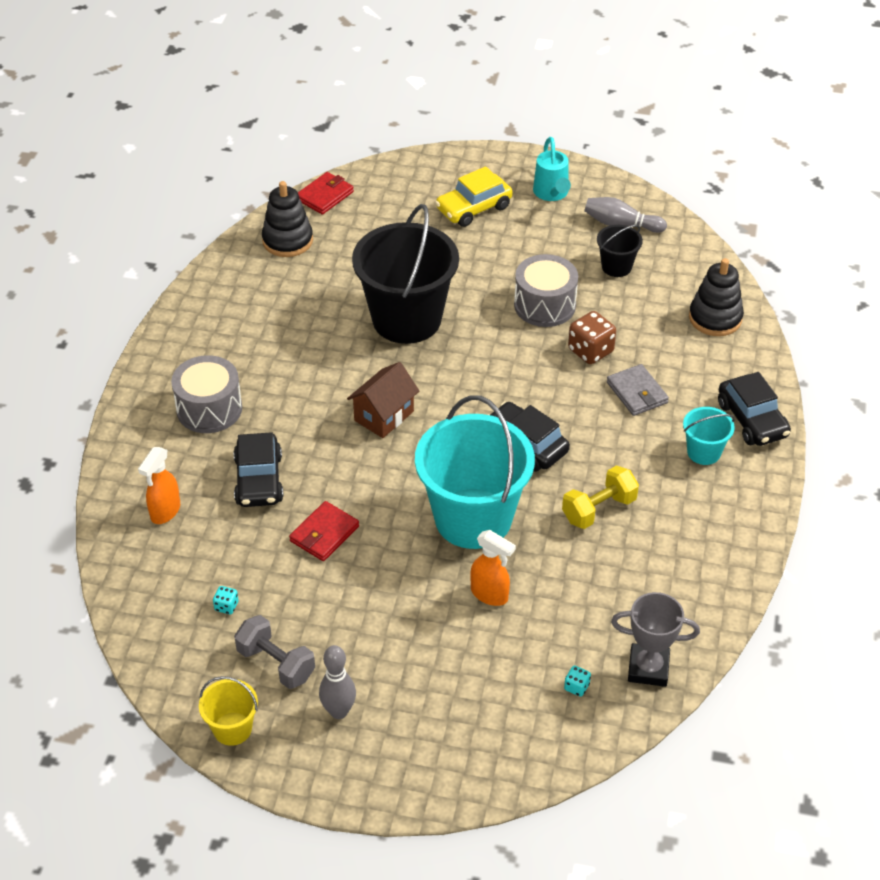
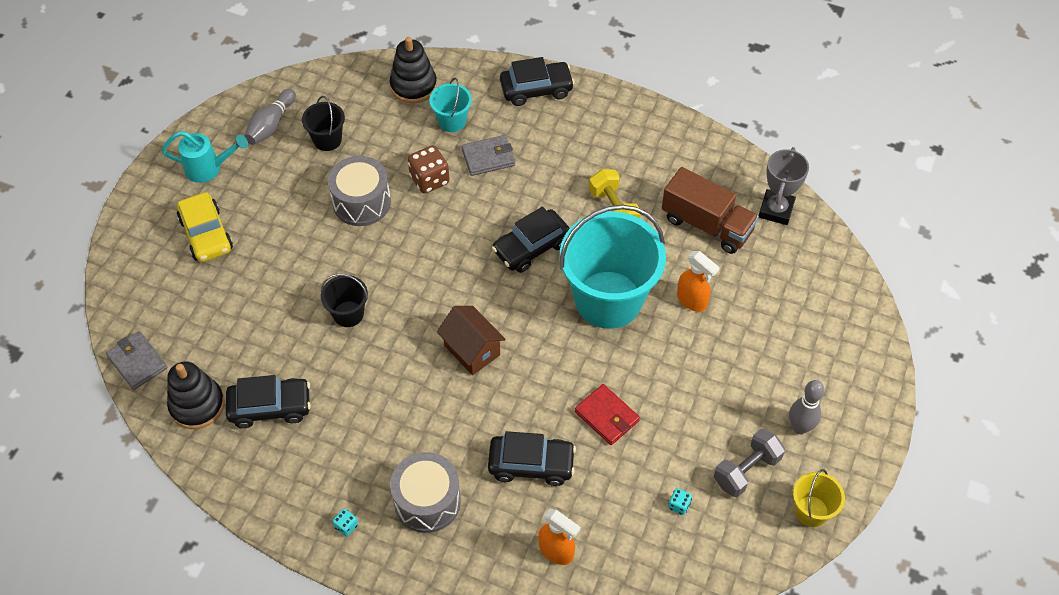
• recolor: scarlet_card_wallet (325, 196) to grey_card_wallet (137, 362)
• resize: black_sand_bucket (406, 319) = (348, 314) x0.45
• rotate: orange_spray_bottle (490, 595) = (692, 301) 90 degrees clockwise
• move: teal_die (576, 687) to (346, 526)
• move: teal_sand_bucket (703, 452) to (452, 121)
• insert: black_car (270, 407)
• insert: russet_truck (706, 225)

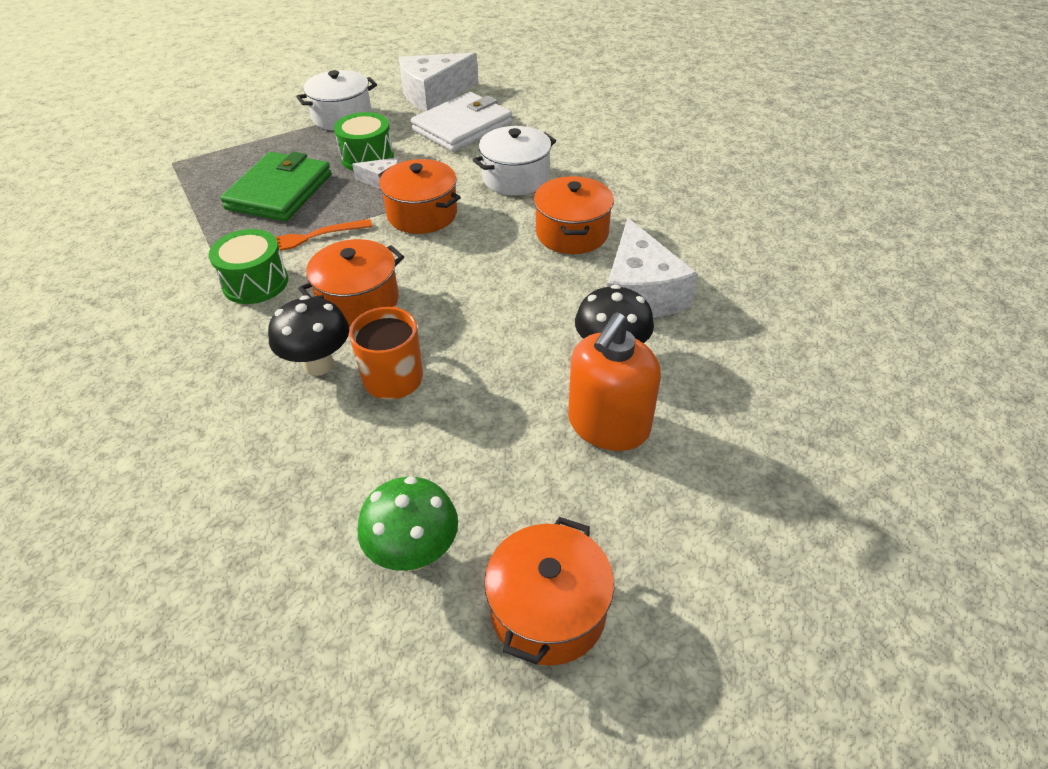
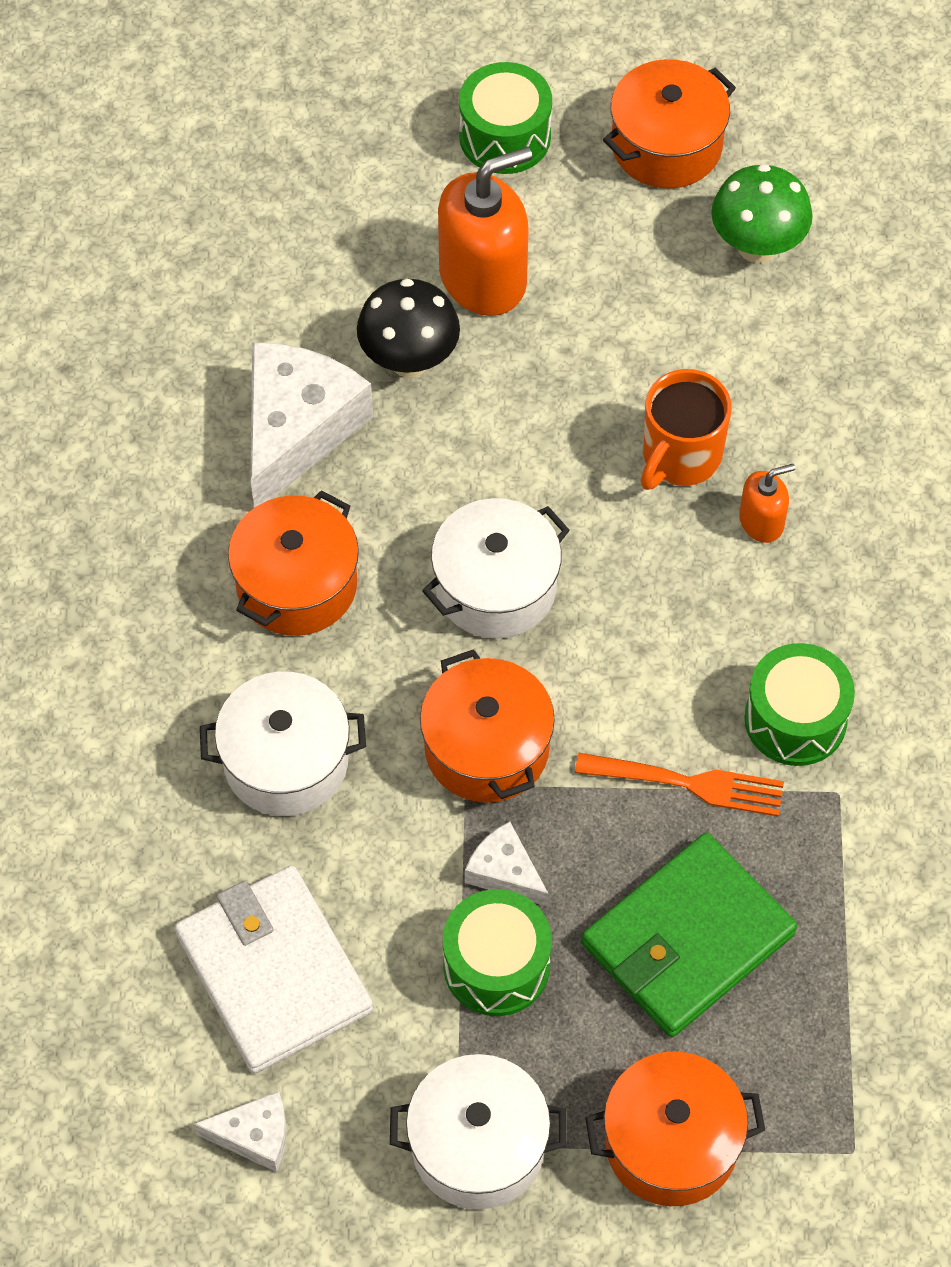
• replace: black_fungus (318, 364) to orange_pump_bottle (761, 521)
• move: orange_cooking_pot (359, 301) to (671, 1143)
• resize: pure_white_cheese (434, 94) = (254, 1136) x0.50
• rotate: pure_white_card_wallet (462, 127) = (274, 973) 75 degrees clockwise
• insert: pure_white_cooking_pot (496, 587)
• insert: emerald_toy_drum (505, 136)

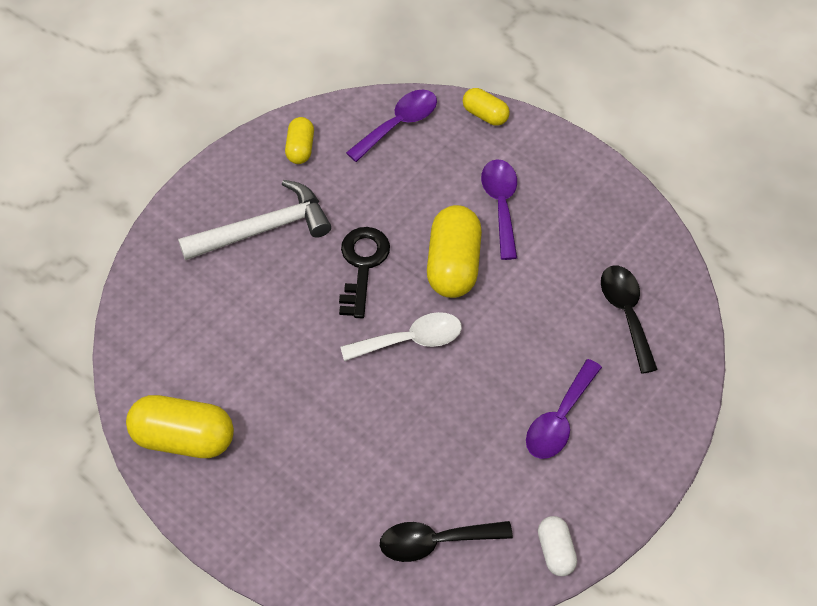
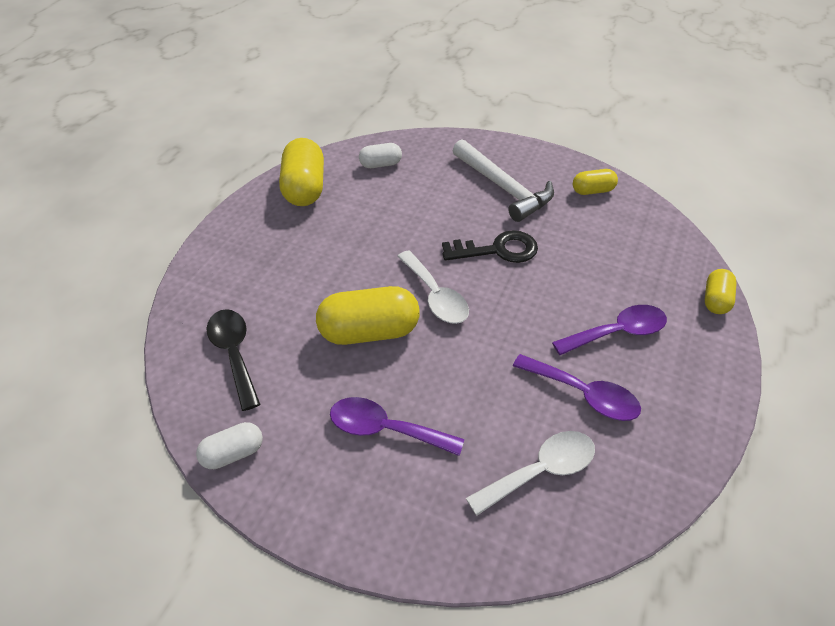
• move: violet_tablespoon (398, 124) to (583, 394)
• move: golden_pill_shape (453, 264) to (369, 331)
• recolor: black_tablespoon (626, 313) to pure_white_tablespoon (540, 471)
• insert: pure_white_pill_shape (380, 164)

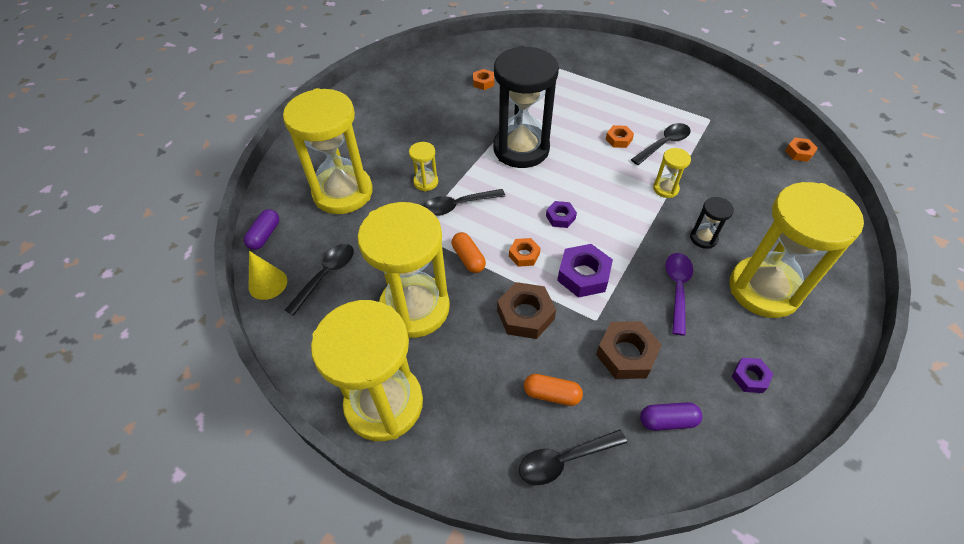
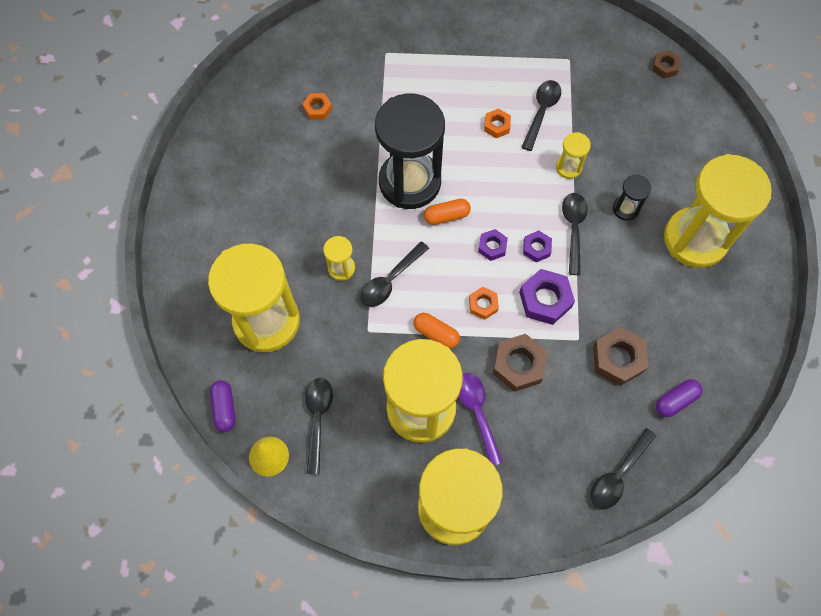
• move: orange_pill_shape (551, 394) to (446, 216)
• move: violet_tablespoon (677, 289) to (477, 413)
• move: violet_hexagon_nut (750, 377) to (536, 248)
• recolor: orange_hexagon_nut (799, 152) to russet_hexagon_nut (665, 67)
• insert: black_tablespoon (573, 229)

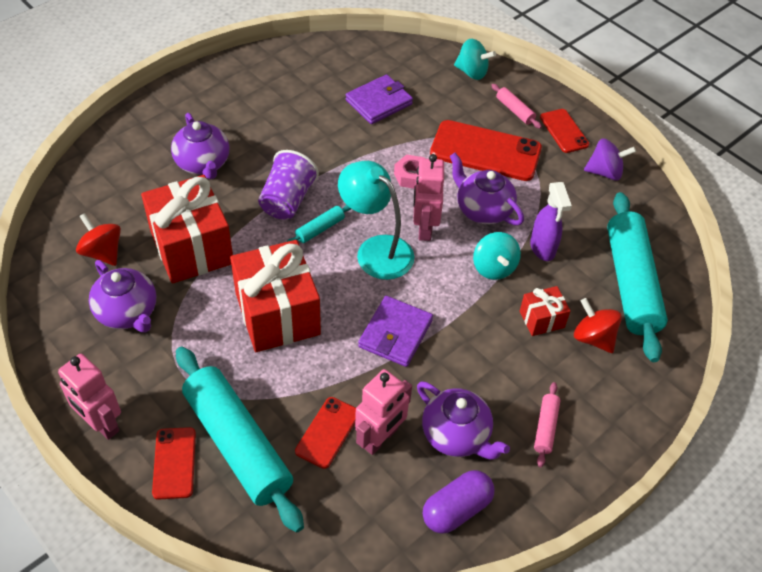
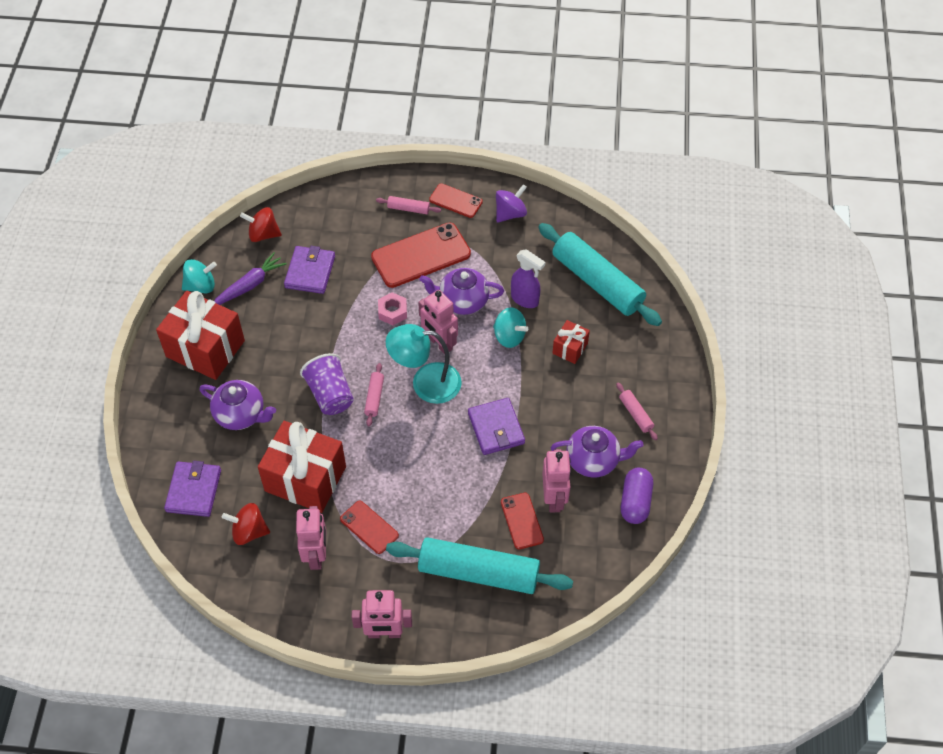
• replace: violet_tea_pot (128, 313) to rosy_robot_figure (316, 555)
• move: scarlet_phone (174, 463) to (369, 527)
• move: scarlet_present (277, 314) to (205, 349)
• recolor: teal_dough_roller (320, 229) to rosy_dough_roller (374, 397)
• move: teal_whirligig (472, 72) to (201, 286)
• move: scarlet_whirligig (593, 338) to (263, 234)
• insert: violet_card_wallet (193, 491)
• insert: violet_carrot (249, 285)

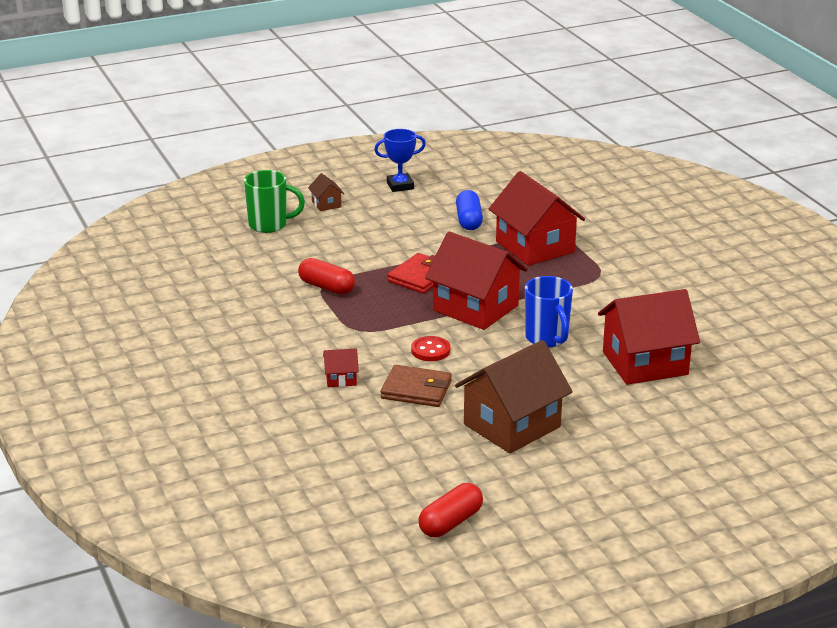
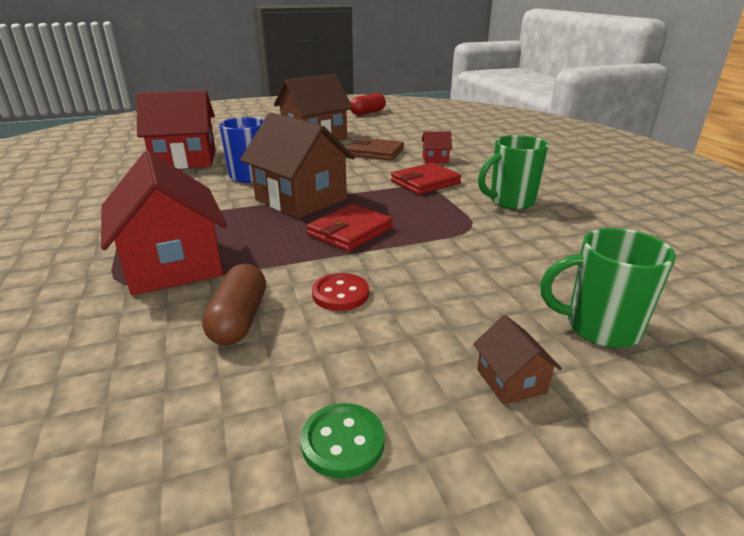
• delete: scarlet_pill_shape (326, 287)
• replace: royal_blue_award_cup (400, 186) to emerald_button (343, 442)
• move: scarlet_button (430, 350) to (340, 294)
• recolor: scarlet_cottage (475, 308) to russet_cottage (301, 199)
• recolor: royal_blue_pill_shape (469, 220) to russet_pill_shape (239, 319)
• insert: scarlet_card_wallet (425, 182)
• insert: emerald_mug (510, 202)

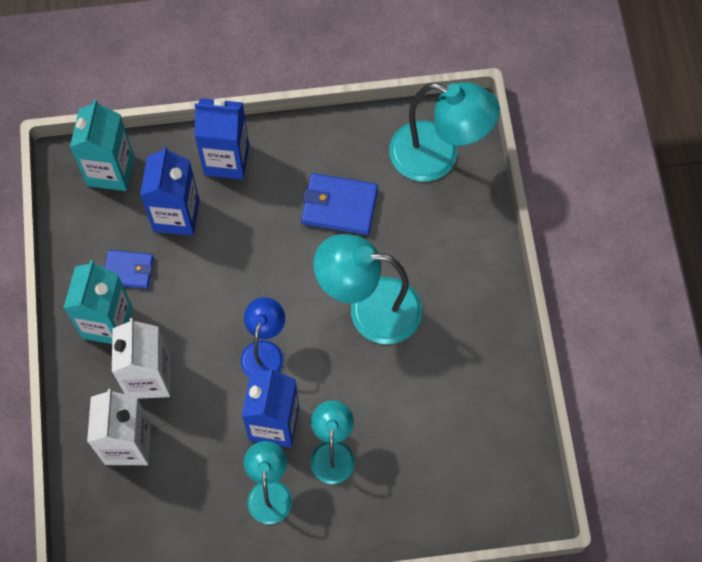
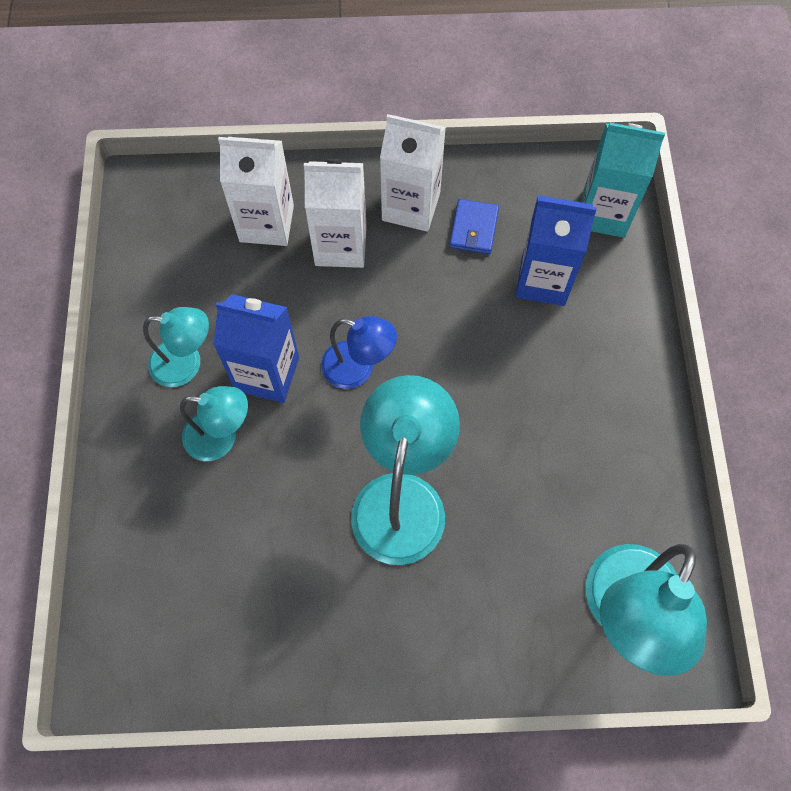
• recolor: teal_carton (107, 323) to pure_white_carton (411, 206)
• delete: royal_blue_carton (226, 159)
• delete: royal_blue_card_wallet (339, 206)

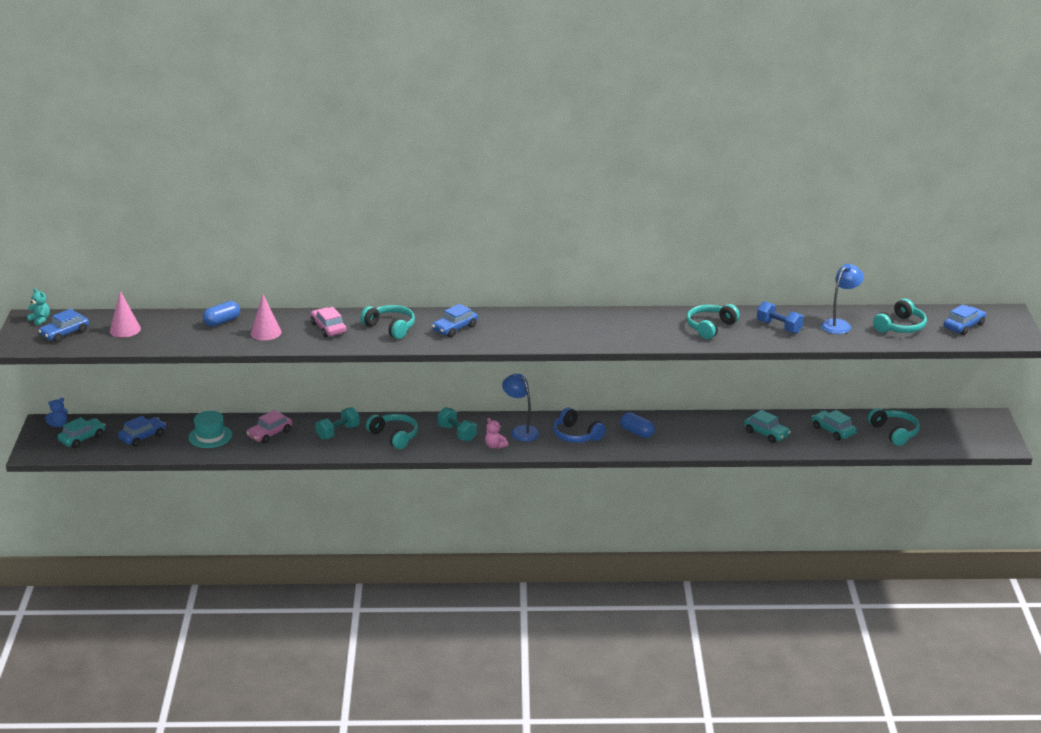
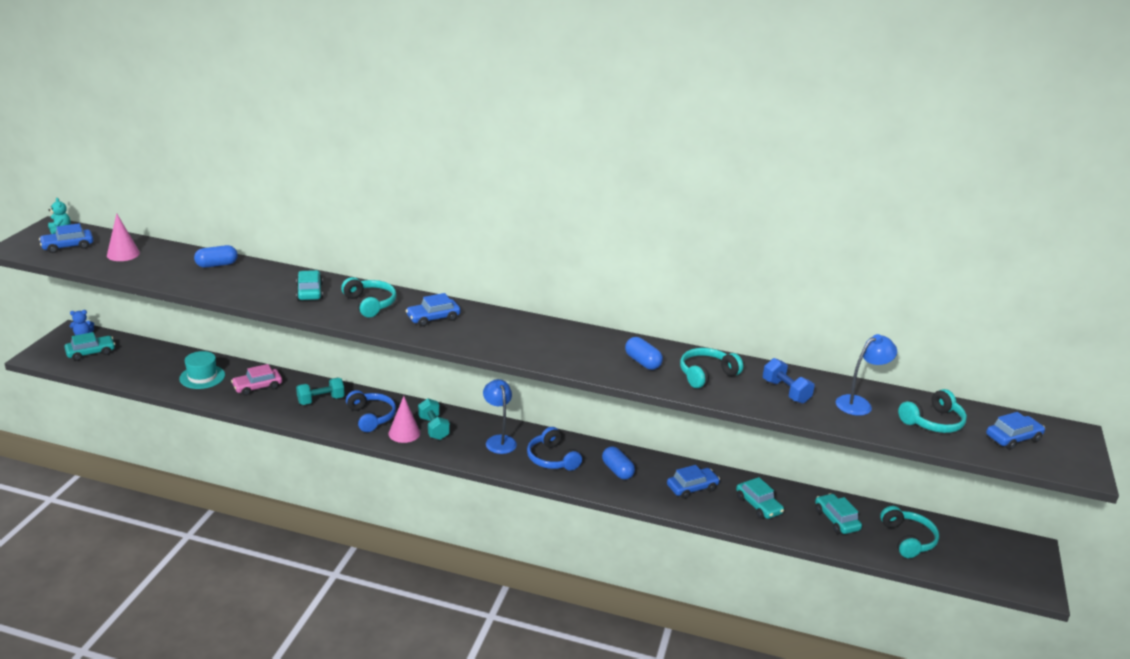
• move: royal_blue_car (142, 436) to (692, 488)
• move: rosy_cone_shape (266, 332) to (404, 433)
• recolor: rosy_car (328, 328) to teal_car (309, 292)
• recolor: teal_over-ear_headphones (394, 436) to royal_blue_over-ear_headphones (371, 417)
• delete: rosy_teddy (495, 446)
• insert: royal_blue_pill_shape (642, 362)

